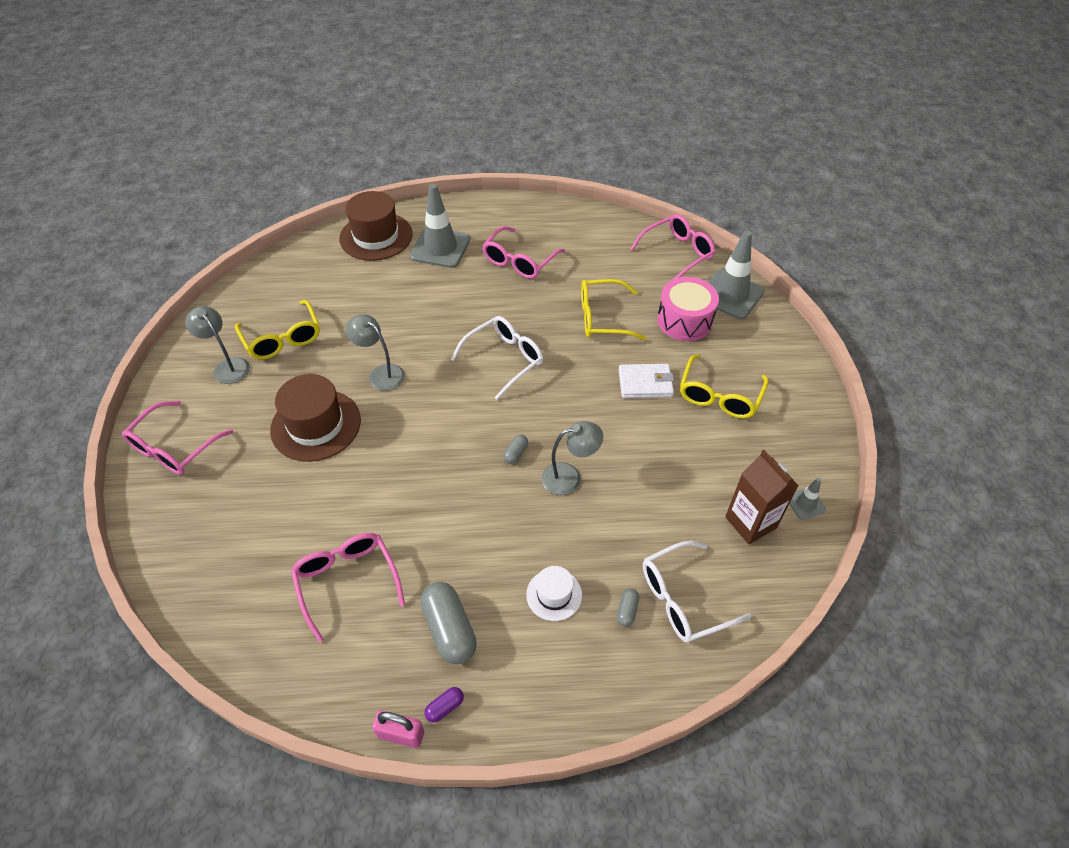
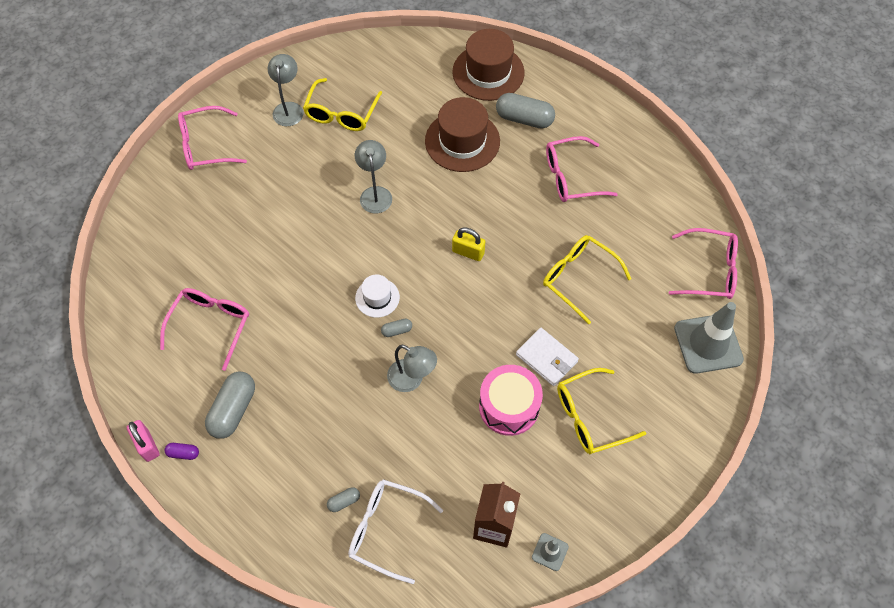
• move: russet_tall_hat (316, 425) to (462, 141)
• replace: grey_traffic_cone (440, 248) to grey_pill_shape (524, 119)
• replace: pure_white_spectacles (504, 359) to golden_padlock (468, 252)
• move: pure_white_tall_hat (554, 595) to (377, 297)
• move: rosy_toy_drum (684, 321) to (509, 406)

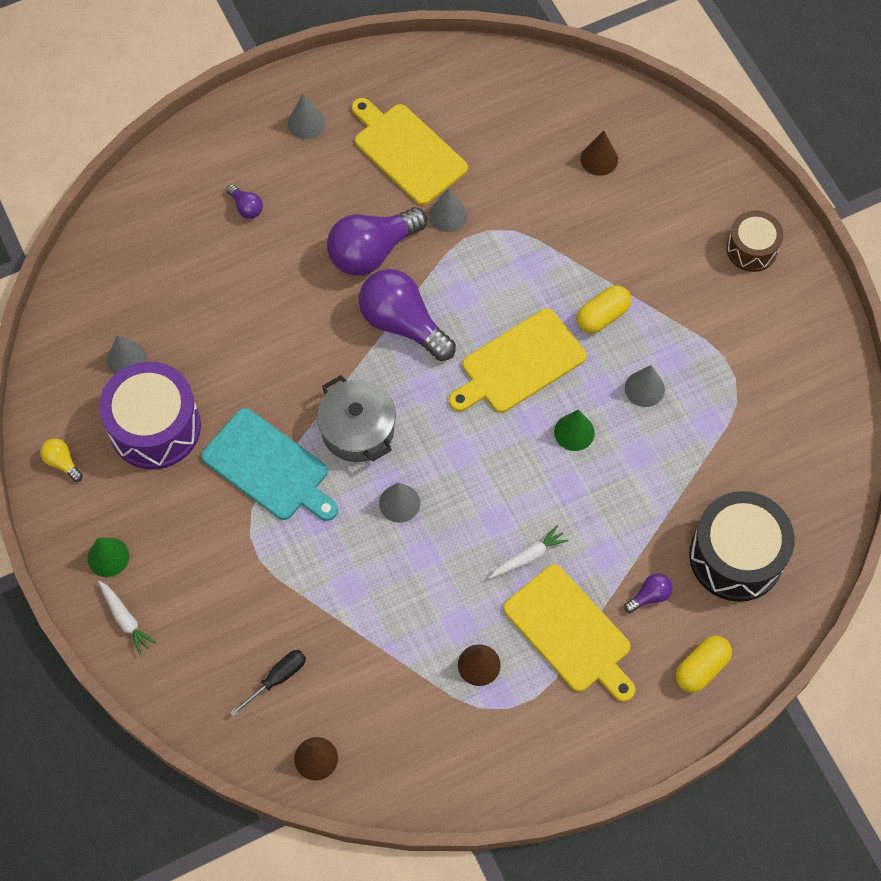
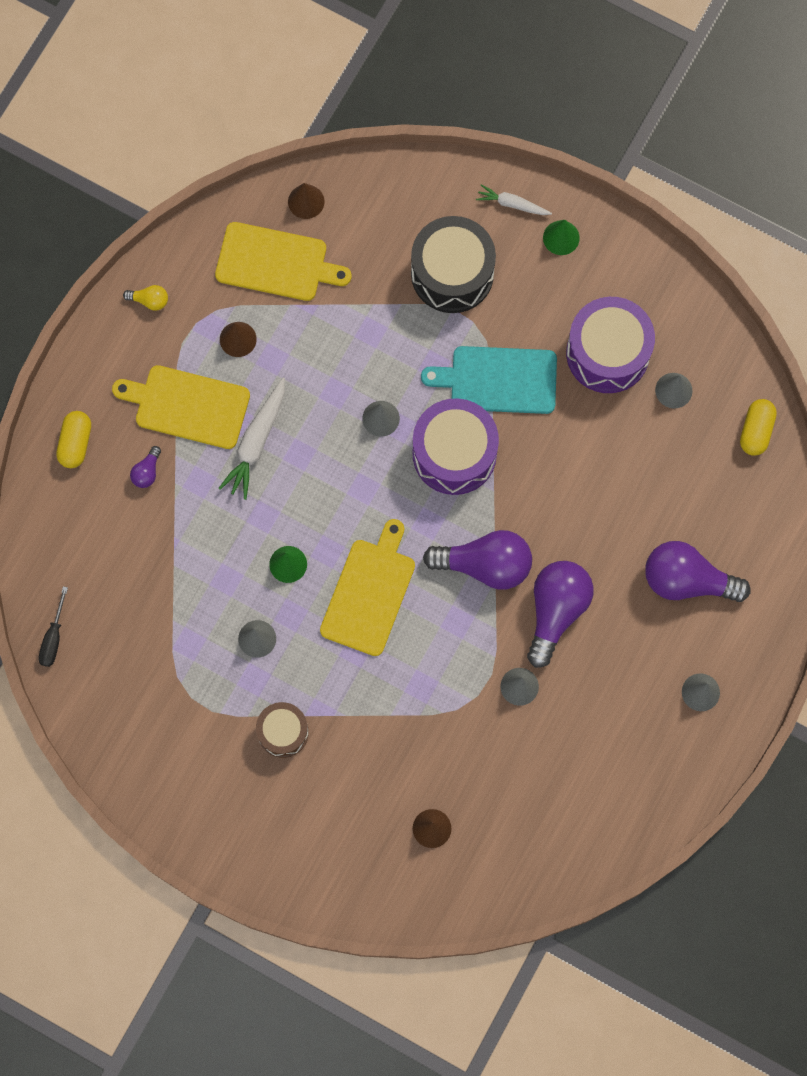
• move: golden_lightbulb (62, 462) to (149, 300)
• resize: violet_lightbulb (246, 207) = (687, 580) x2.27
• move: black_hand_screwdriver (277, 678) to (53, 638)
• replace: grey_cooking_pot (357, 430) to violet_toy_drum (454, 454)
• move: golden_bread_board (407, 151) to (276, 263)
• resize: pure_white_carrot (528, 556) = (256, 442) x1.66
• move: golden_pill_shape (602, 316) to (756, 431)
• move: black_toy_drum (736, 556) to (452, 273)
• move: russet_toy_drum (751, 249) to (283, 732)

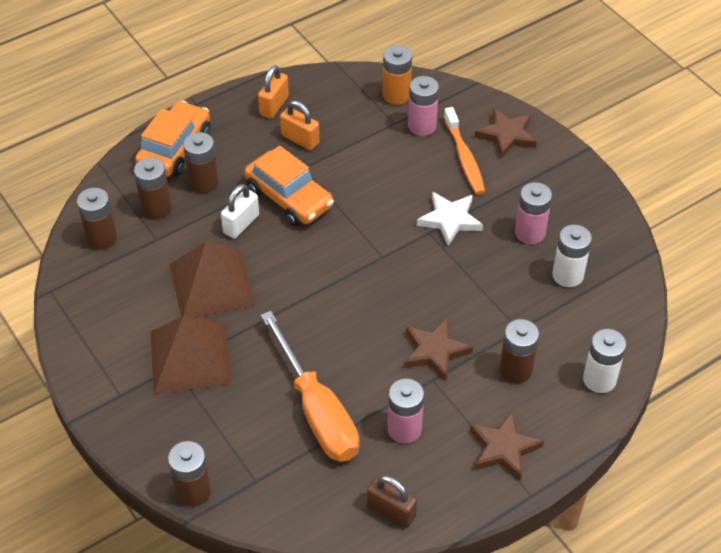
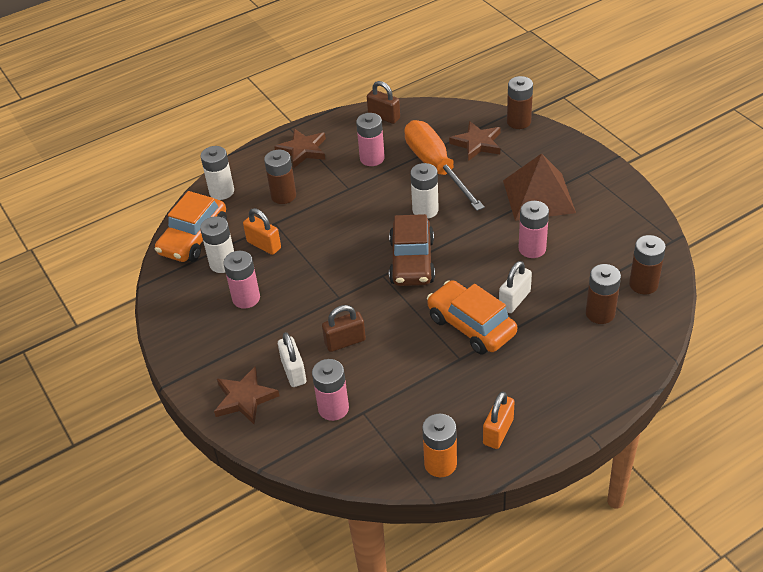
• move: orange_car (175, 149) to (193, 238)
• replace: russet_pyramid_shape (212, 284) to rosy_power_cell (532, 248)
• delete: russet_power_cell (203, 182)
• move: orange_padlock (300, 139) to (264, 245)
• move: orange_power_cell (396, 95) to (440, 464)
• move: russet_five-pointed_star (435, 351) to (477, 143)
• delete: pure_white_five-pointed_star (450, 220)
• replace: orange_tooth_brush (464, 158) to pure_white_padlock (293, 371)
• insert: russet_padlock (345, 342)
• insert: russet_car (412, 261)
• insert: pure_white_power_cell (425, 210)

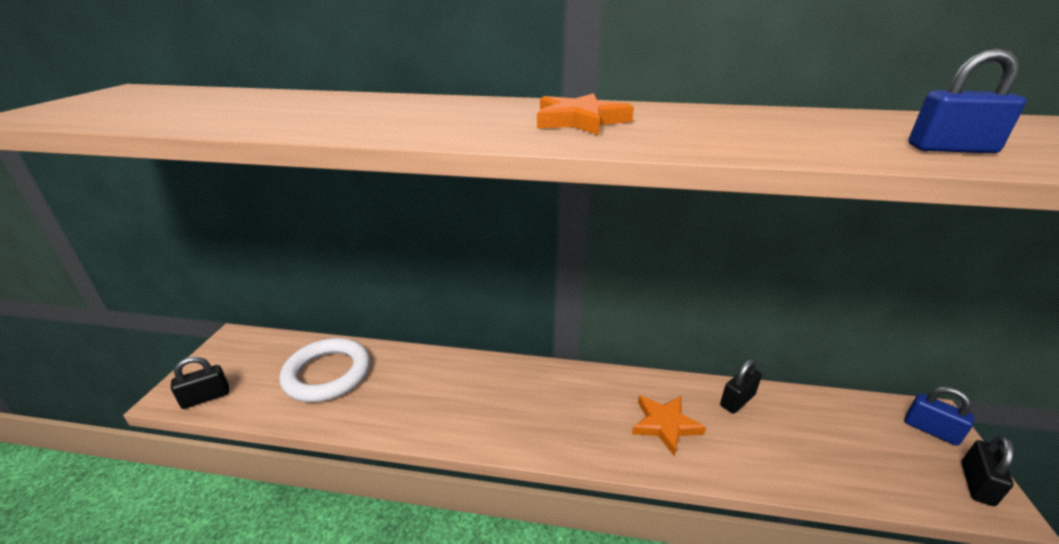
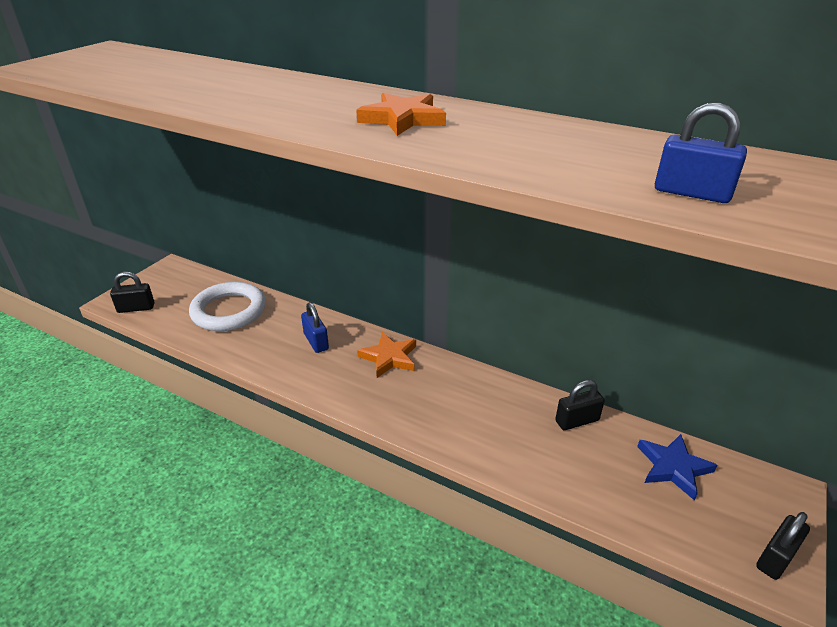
• move: orange_five-pointed_star (665, 425) to (389, 357)
• move: royal_blue_padlock (931, 430) to (316, 341)
• insert: royal_blue_five-pointed_star (673, 467)

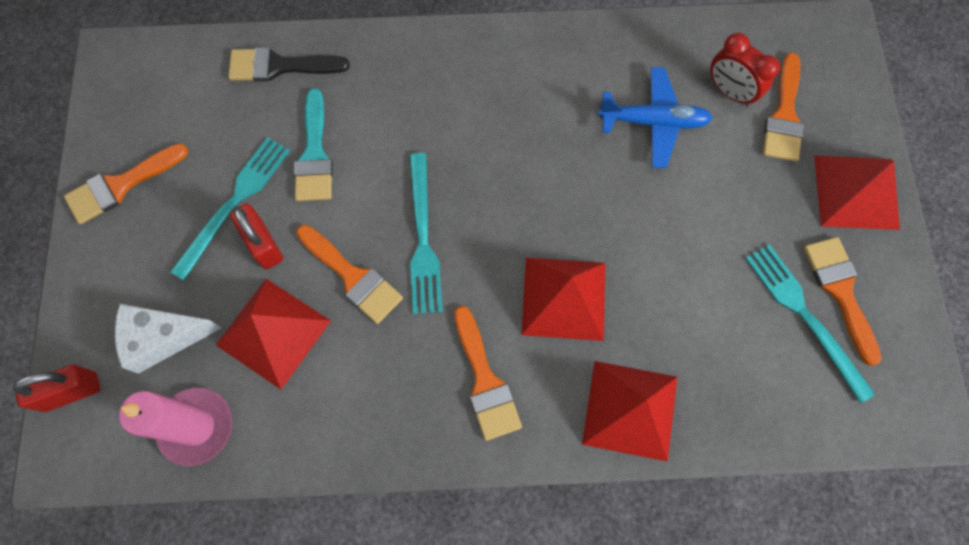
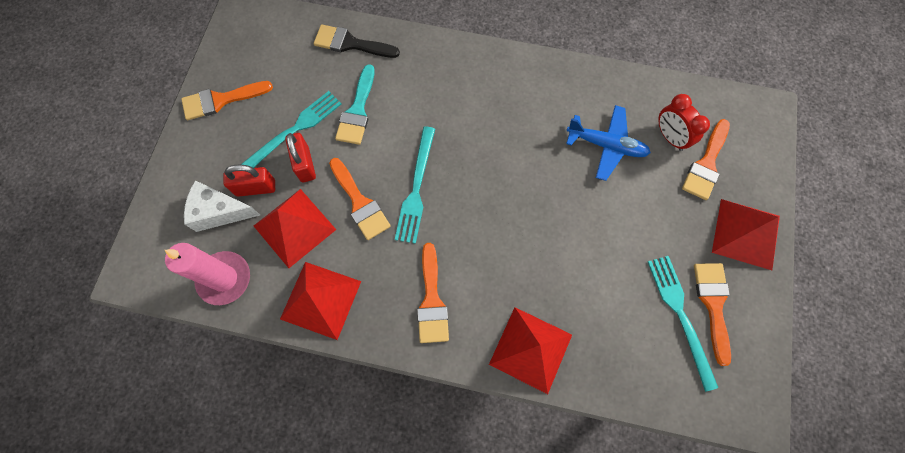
• move: scarlet_padlock (71, 392) to (256, 188)
• move: scarlet_pyramid_shape (564, 298) to (321, 299)

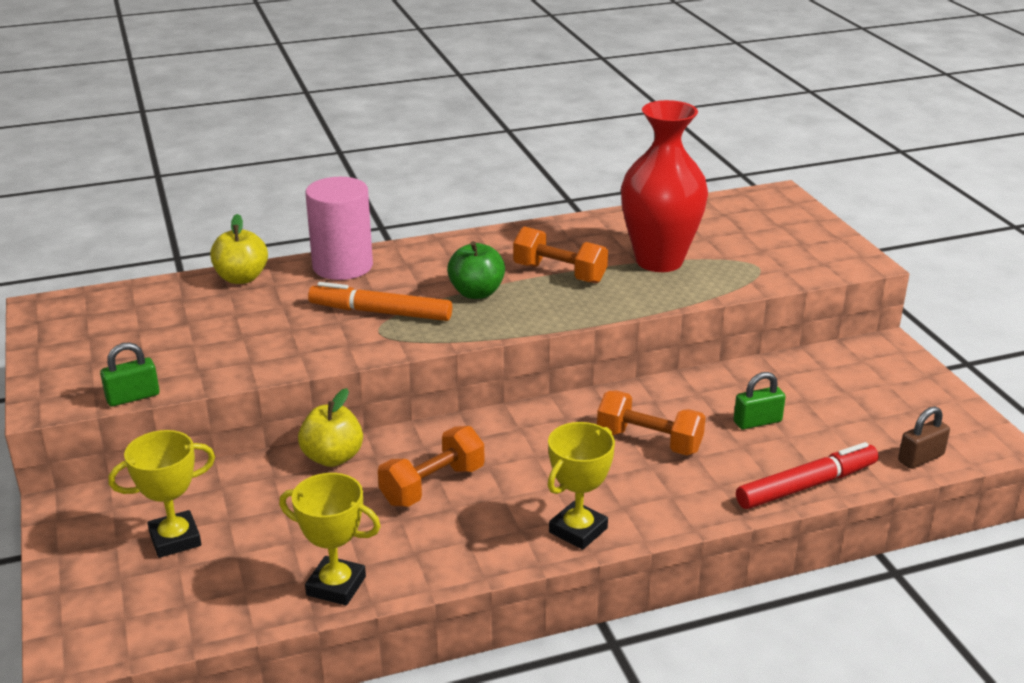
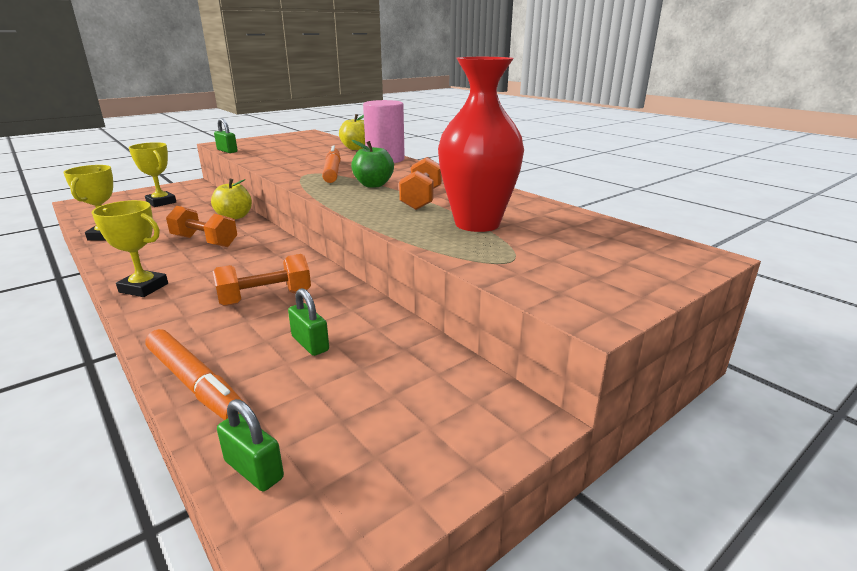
• rotate: orange_hand_weight (649, 441) = (265, 298) 60 degrees clockwise
• recolor: scarlet_marker (806, 485) to orange_marker (195, 383)
• recolor: russet_padlock (920, 458) to emerald_padlock (254, 469)

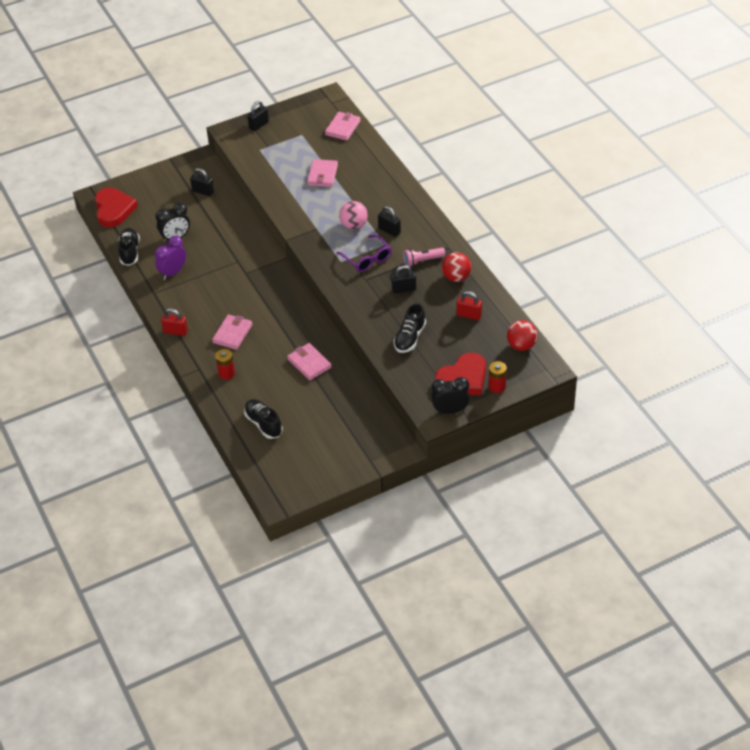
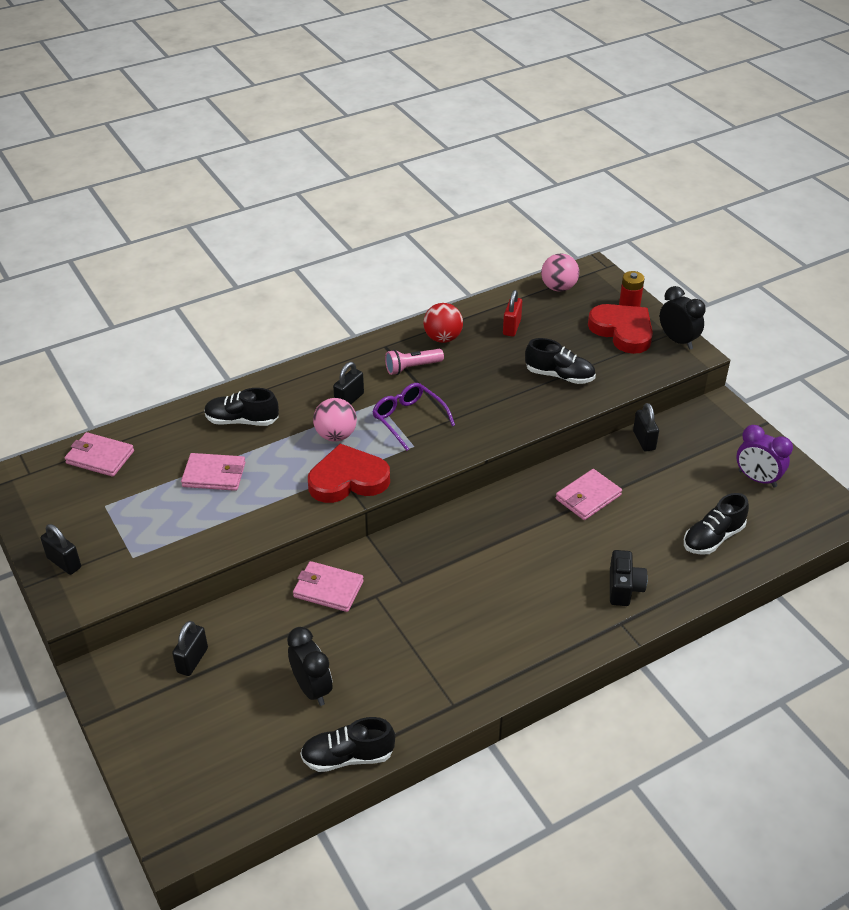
• move: scarlet_heart (113, 210) to (348, 479)
• move: violet_bedside_clock (173, 272) to (757, 479)
• delete: scarlet_padlock (175, 331)
• move: rosy_card_wallet (232, 333) to (328, 589)
• replace: scarlet_power_cell (226, 373) to black_camera (624, 588)
• rotate: violet_spectacles (367, 259) = (408, 419) 90 degrees counterclockwise
• move: black_padlock (403, 289) to (644, 440)
• rotate: rosy_torch (422, 261) = (412, 367) 90 degrees clockwise
• rotate: black_bedside_clock (450, 411) = (677, 341) 150 degrees clockwise
• recolor: scarlet_play_ball (521, 345) to rosy_play_ball (558, 288)
• insert: black_shoe (242, 421)

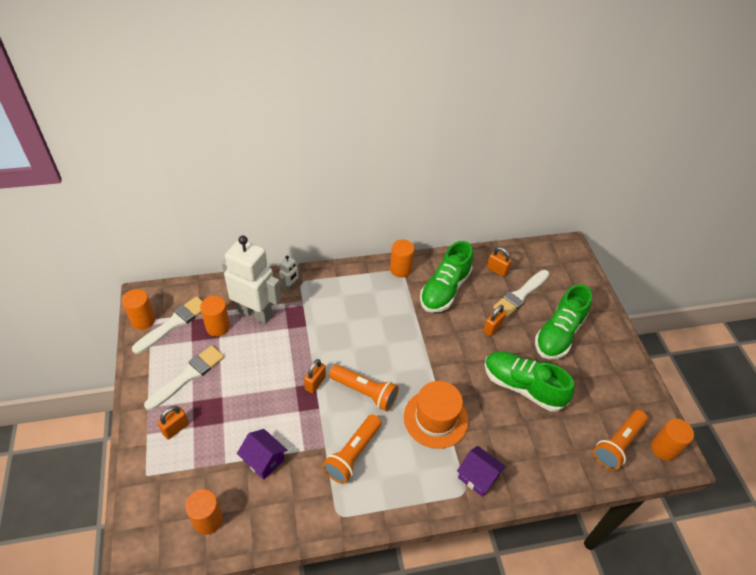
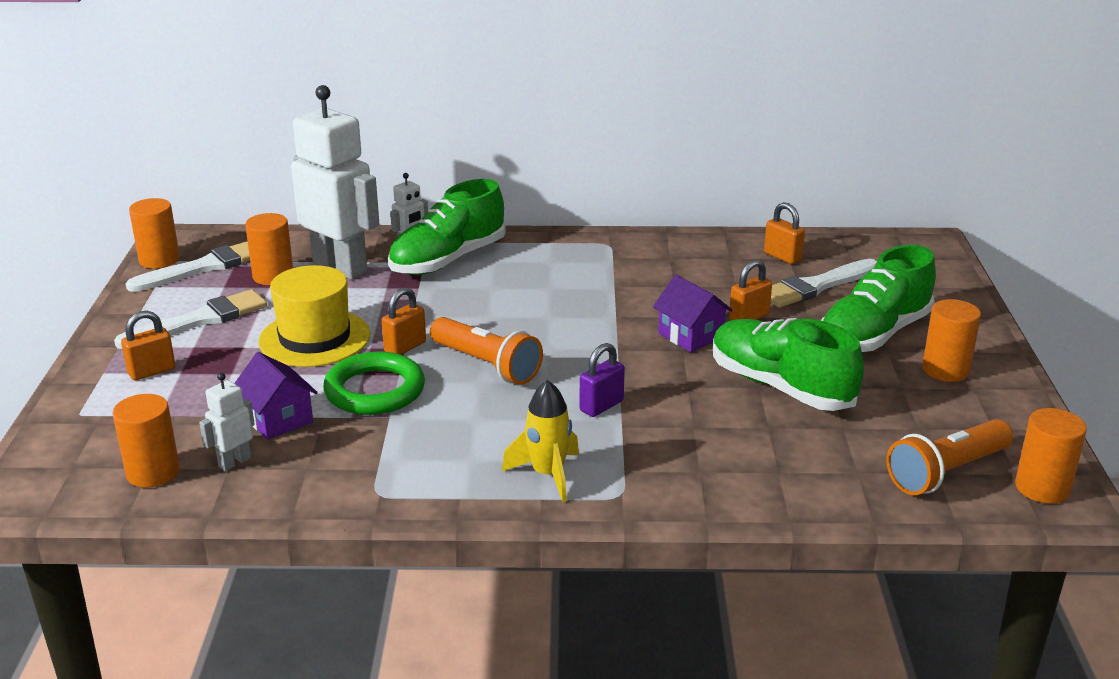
• delete: orange_torch (352, 454)
• move: orange_cylinder (400, 269) to (945, 370)
• replace: orange_tall_hat (435, 418) to violet_padlock (601, 406)
• move: emerald_shoe (445, 289) to (448, 260)
• move: violet_cottage (478, 477) to (690, 335)
• insert: pure_white_robot_figure (234, 462)
• insert: golden_tall_hat (314, 338)
• insert: emerald_torus (375, 390)
• insert: golden_toy_rocket (548, 475)

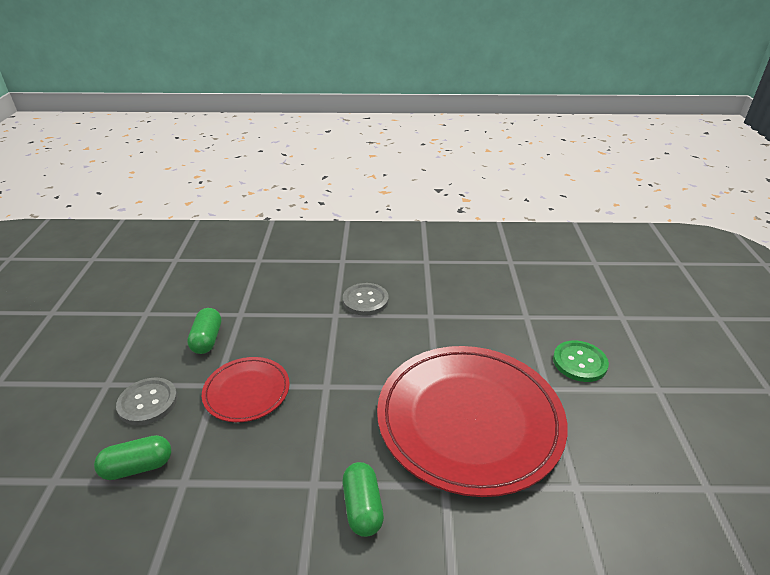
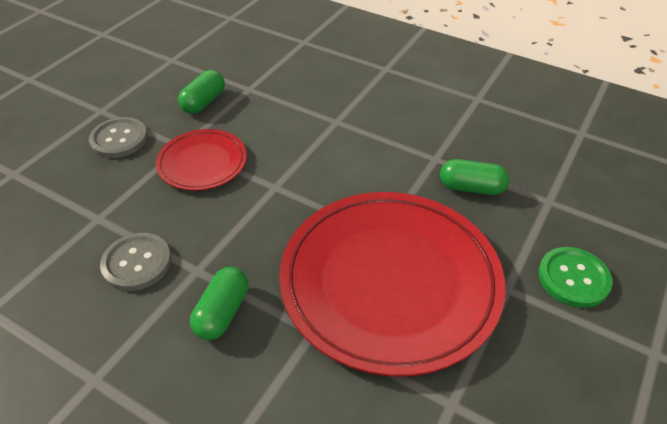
• move: emerald_pill_shape (138, 467) to (471, 188)
• move: grey_button (365, 300) to (137, 263)

